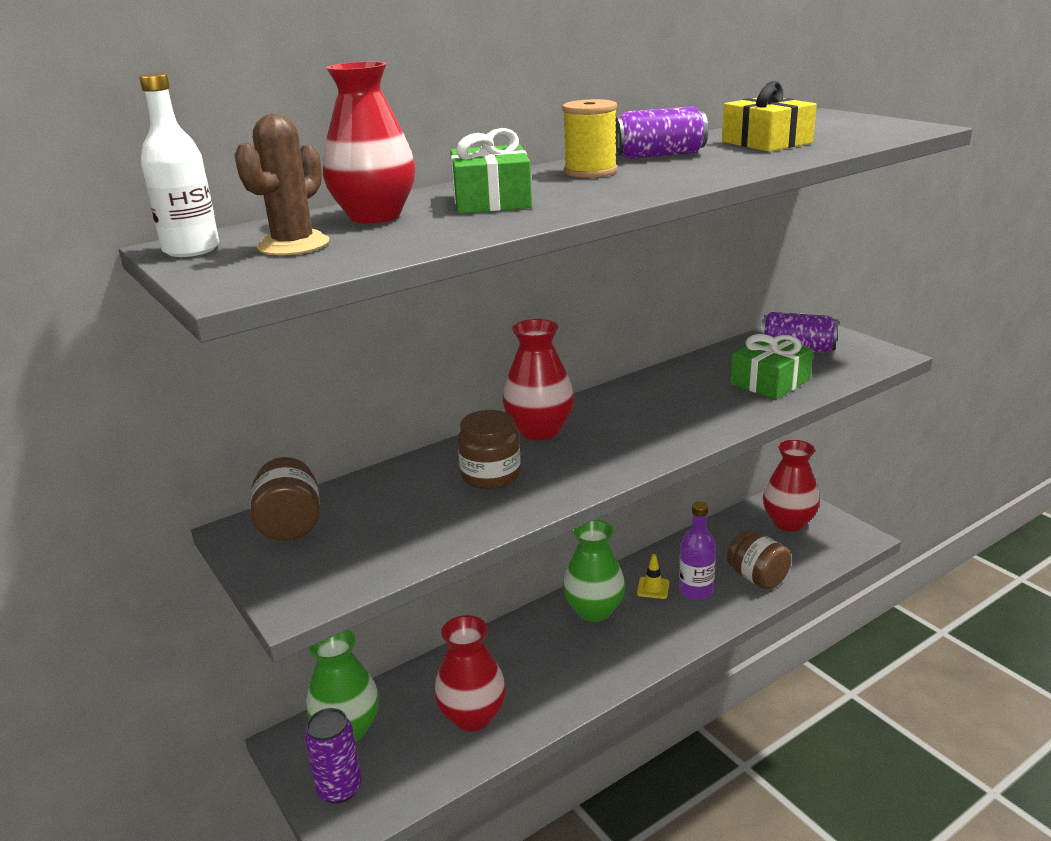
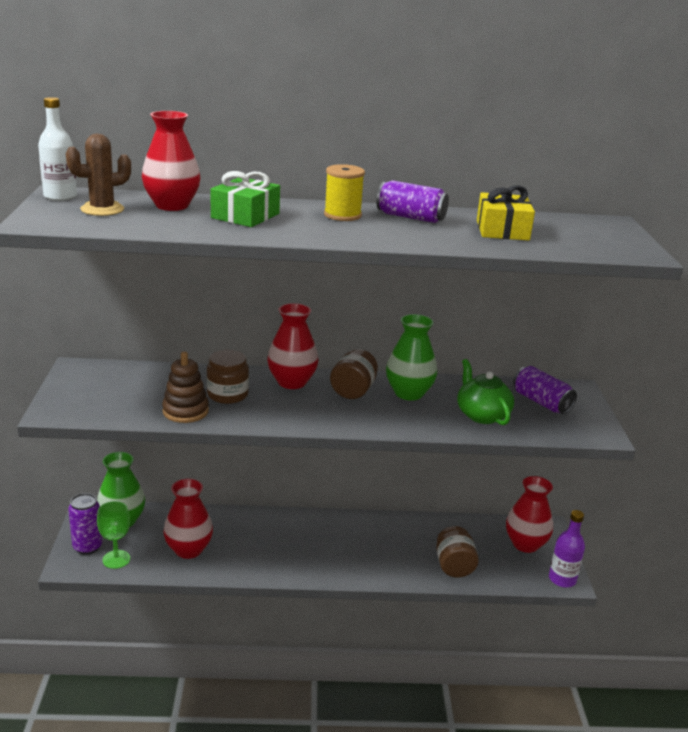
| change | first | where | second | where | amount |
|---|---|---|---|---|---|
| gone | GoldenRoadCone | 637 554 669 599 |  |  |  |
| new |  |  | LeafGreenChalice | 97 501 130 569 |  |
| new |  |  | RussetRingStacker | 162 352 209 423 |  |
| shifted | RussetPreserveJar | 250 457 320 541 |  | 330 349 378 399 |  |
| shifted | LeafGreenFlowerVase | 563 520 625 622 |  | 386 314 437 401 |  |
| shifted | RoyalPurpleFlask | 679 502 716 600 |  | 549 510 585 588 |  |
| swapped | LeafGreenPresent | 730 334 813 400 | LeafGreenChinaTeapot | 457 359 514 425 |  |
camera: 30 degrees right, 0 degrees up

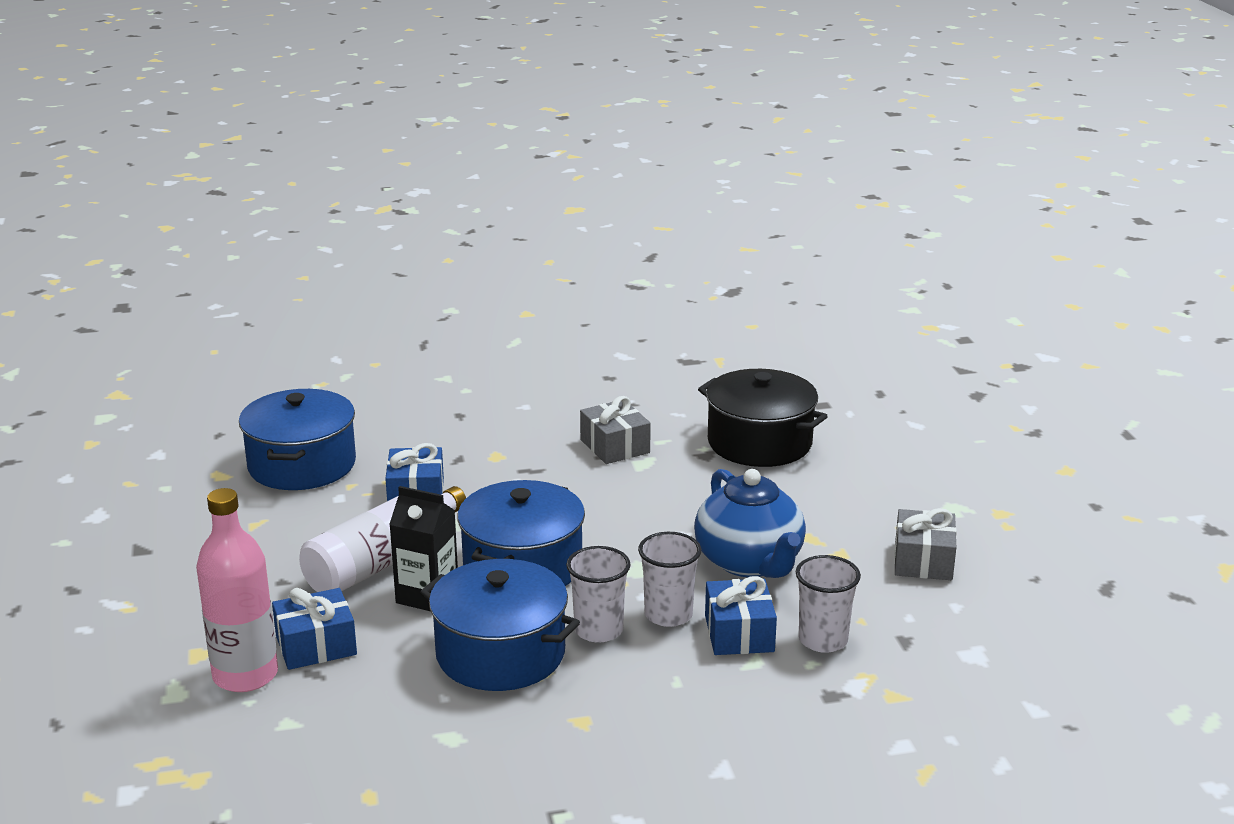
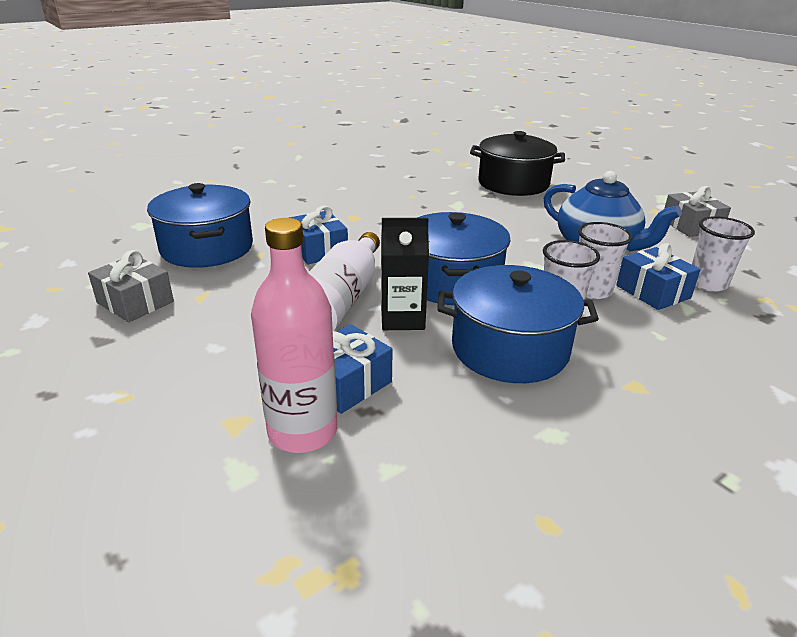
| change | first | where | second | where | amount |
|---|---|---|---|---|---|
| shifted | GrayPresent | 580 396 651 464 |  | 88 250 174 322 |  |
camera: 25 degrees left, 5 degrees up

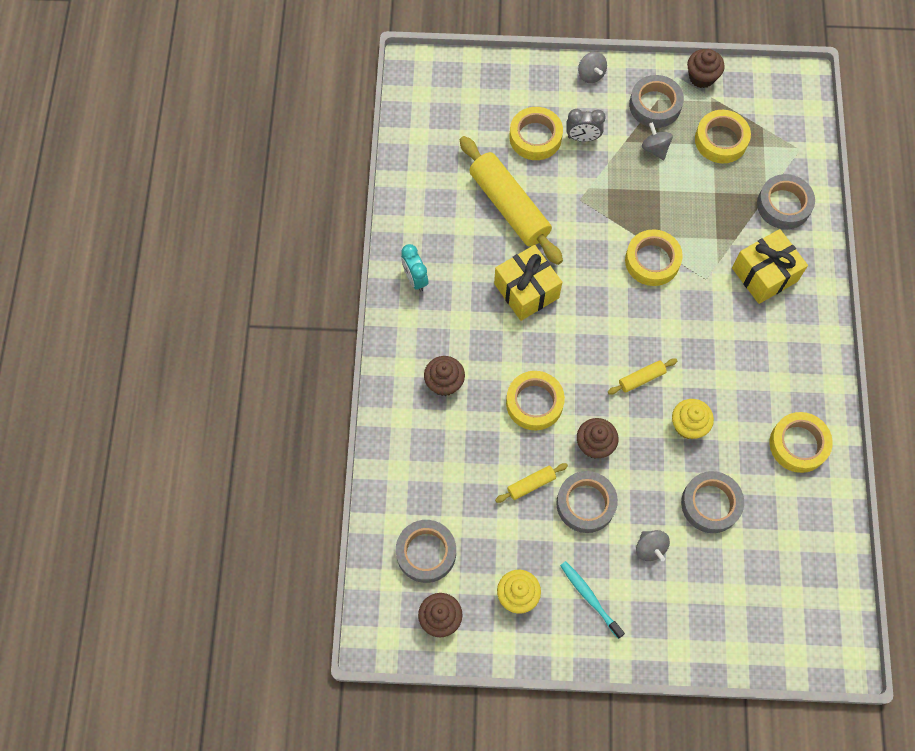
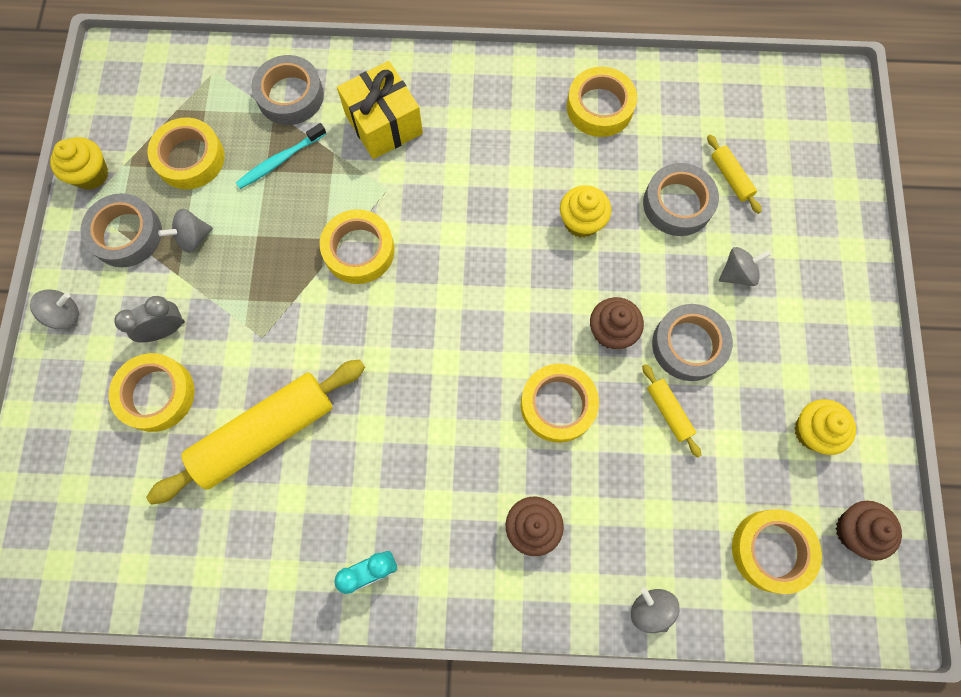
| change | first | where | second | where | amount |
|---|---|---|---|---|---|
| gone | GoldenPresent | 494 245 562 321 |  |  |  |
| new |  |  | GraySpinningTop | 631 588 680 633 |  |
| shifted | TealToothBrush | 560 561 625 639 |  | 236 123 326 189 |  |
| shifted | GoldenRollingPin | 608 358 677 395 |  | 707 134 762 214 |  |
| repainted | GrayRollOfTape | 396 520 456 583 | GoldenRollOfTape | 732 509 822 594 |  |
| repainted | RussetFairyCake | 687 49 725 88 | GoldenFairyCake | 50 137 108 190 |  |
| rotated | GrayAlarmClock | 566 109 606 142 |  | 114 296 185 343 | 120 degrees counterclockwise |
camera: 90 degrees left, 5 degrees up

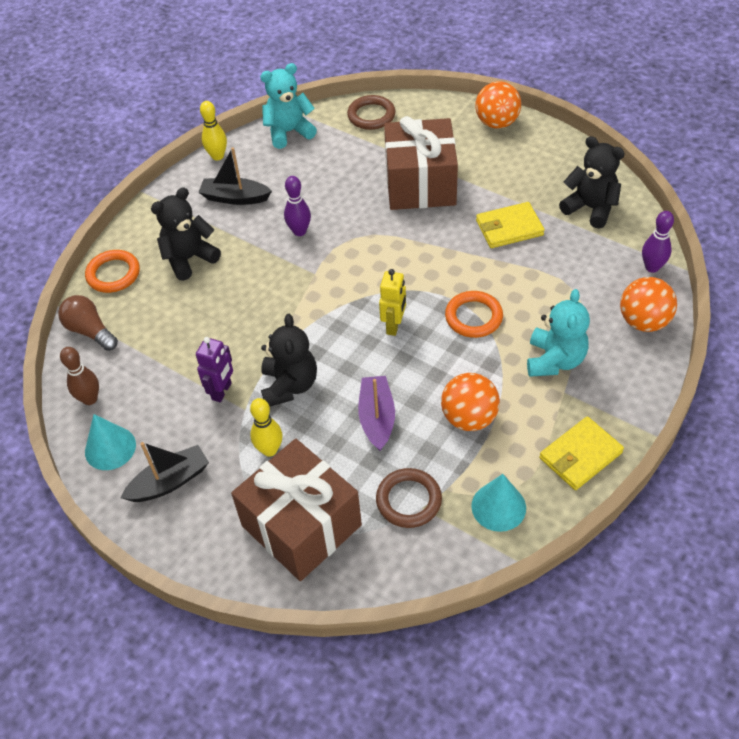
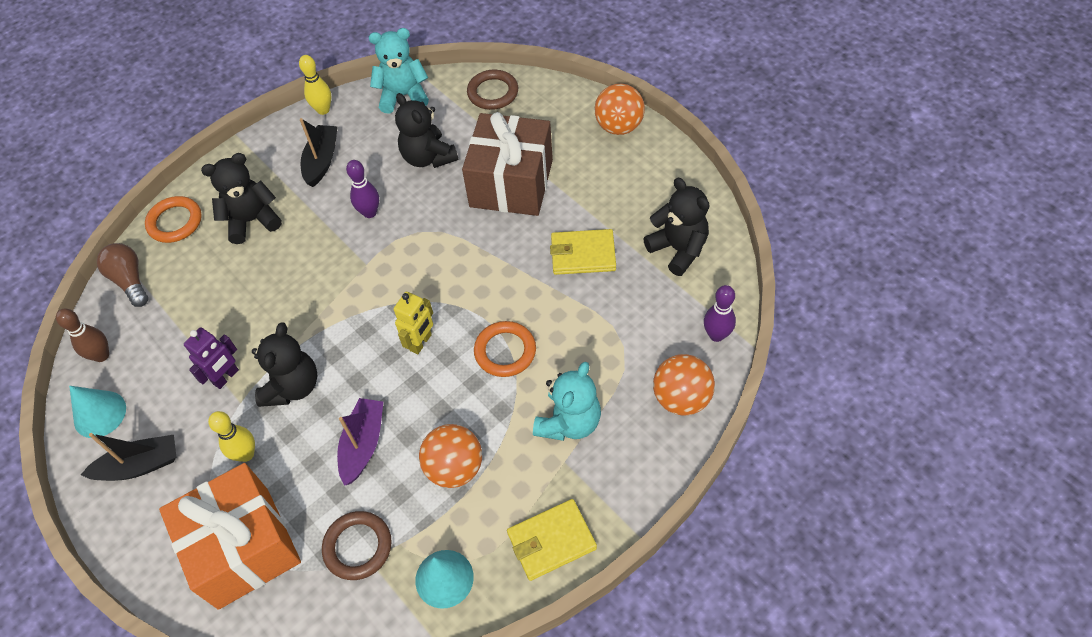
| change | first | where | second | where | amount |
|---|---|---|---|---|---|
| new |  |  | EbonyTeddy | 395 93 458 168 |  |
| repainted | RussetPresent | 231 439 362 581 | OrangeColouredPresent | 159 463 301 610 |  |
| rotated | EbonyBoat | 198 147 272 205 |  | 300 118 338 187 | 75 degrees clockwise |
camera: 15 degrees right, 5 degrees up

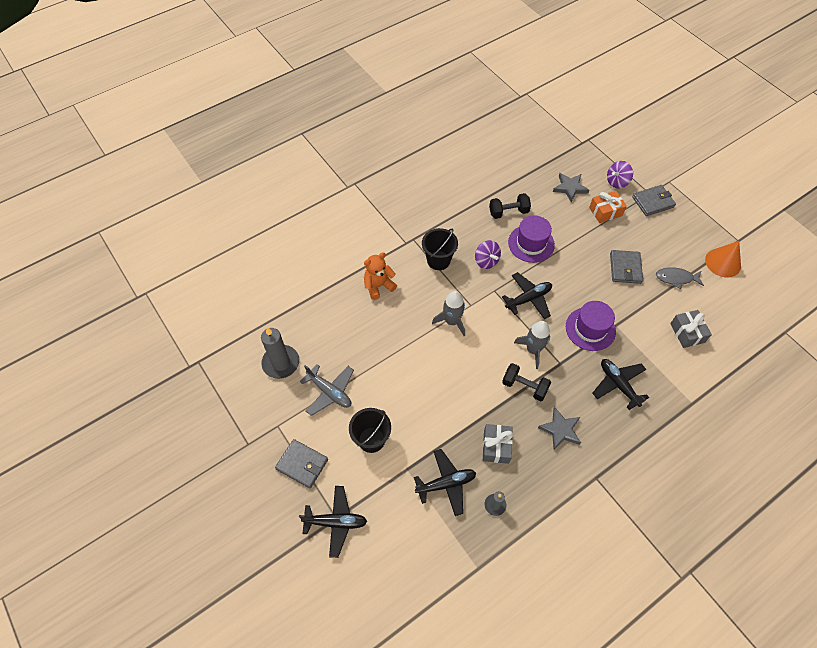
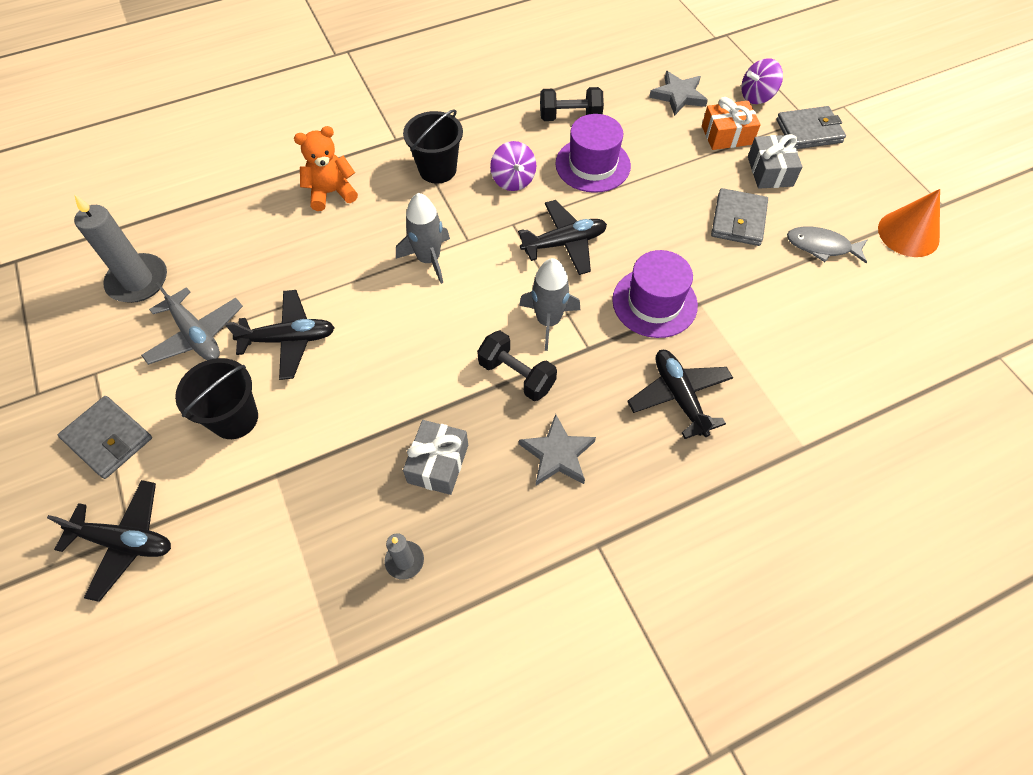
| change | first | where | second | where | amount |
|---|---|---|---|---|---|
| shifted | EbonyAeroplane | 414 449 476 516 |  | 225 290 335 380 |  |
| shifted | GrayPresent | 670 310 712 348 |  | 748 134 803 189 |  |
camera: 10 degrees right, 0 degrees up

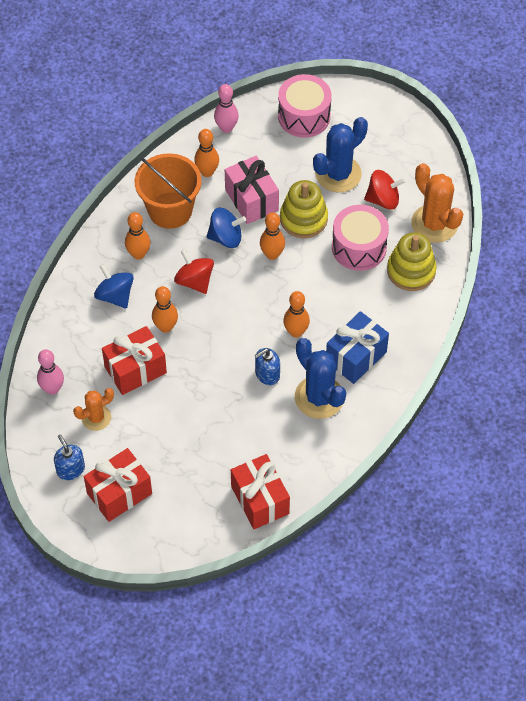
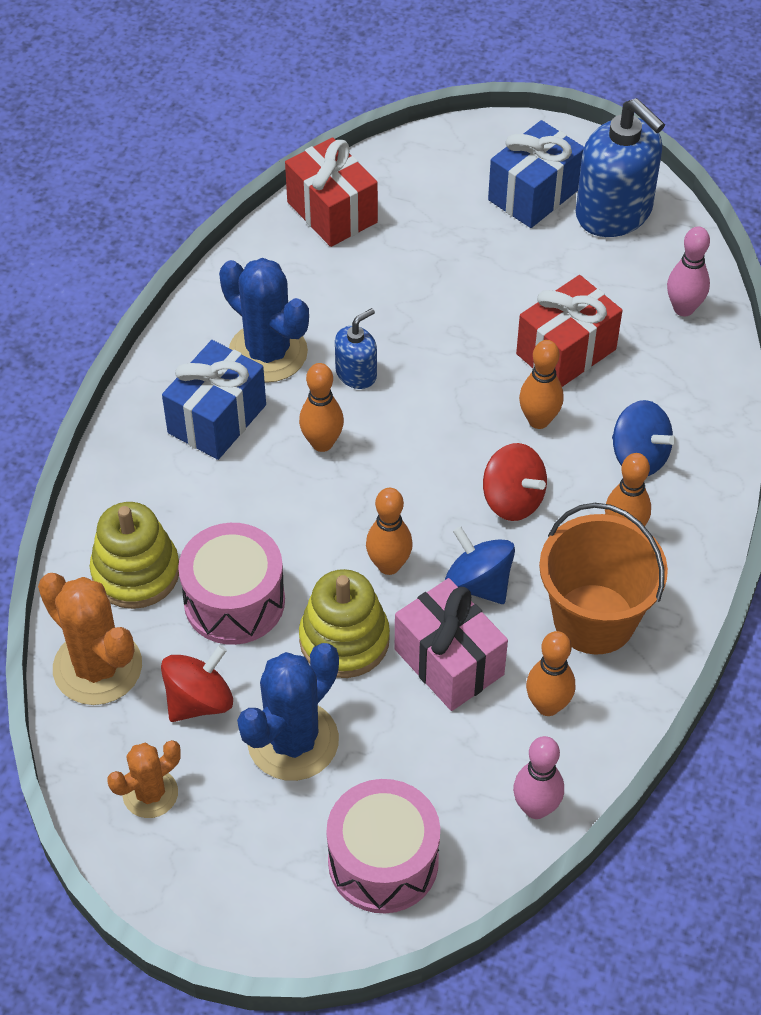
| change | first | where | second | where | amount |
|---|---|---|---|---|---|
| shifted | OrangeColouredPricklyPlant | 73 388 114 431 |  | 107 740 181 818 |  |
| repainted | RedPresent | 84 448 152 522 | BluePresent | 488 120 584 228 |  |
| rotated | BlueSpinningTop | 207 208 246 248 |  | 445 526 515 604 | 60 degrees clockwise |
| rotated | RedSpinningTop | 364 170 406 210 |  | 161 645 233 722 | 150 degrees clockwise |
| scaled | BluePumpBottle | 54 434 85 480 |  | 576 98 665 237 | x1.97 |
camera: 170 degrees right, 5 degrees down

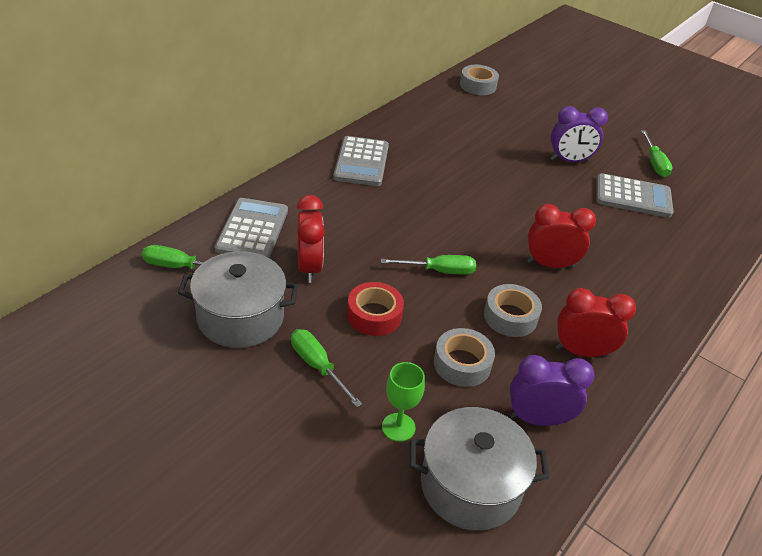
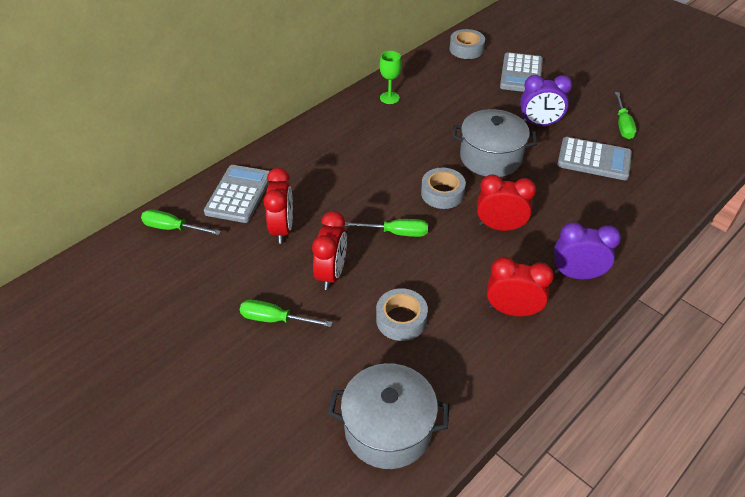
| change | first | where | second | where | amount |
|---|---|---|---|---|---|
| shifted | GrayStockpot | 178 251 299 348 |  | 452 109 537 177 |  |
| shifted | GrayAddingMachine | 333 136 389 186 |  | 500 52 543 92 |  |
| shifted | LeafGreenChalice | 382 362 425 442 |  | 379 51 402 104 |  |
| shifted | GrayRollOfTape | 484 284 542 337 |  | 421 168 466 209 |  |
| shifted | RoyalPurpleAlarmClock | 510 355 595 426 |  | 554 222 621 279 |  |
| swapped | RedRollOfTape | 347 282 404 336 | RedAlarmClock | 312 211 347 290 |  |
| rotated | LeafGreenScrewdriver | 291 329 362 408 |  | 240 299 333 327 | 45 degrees counterclockwise |
camera: 10 degrees right, 5 degrees up

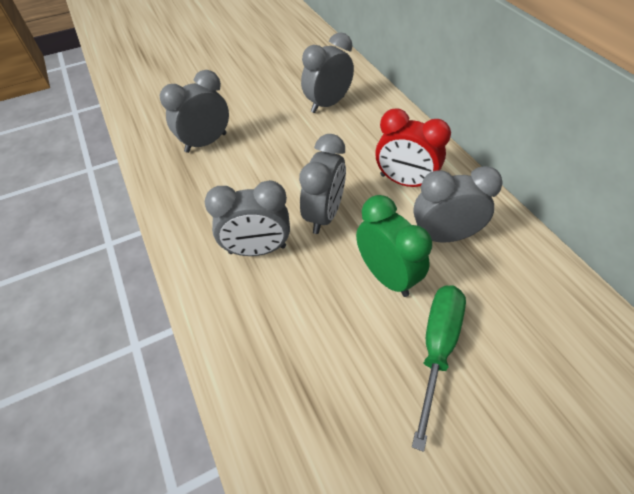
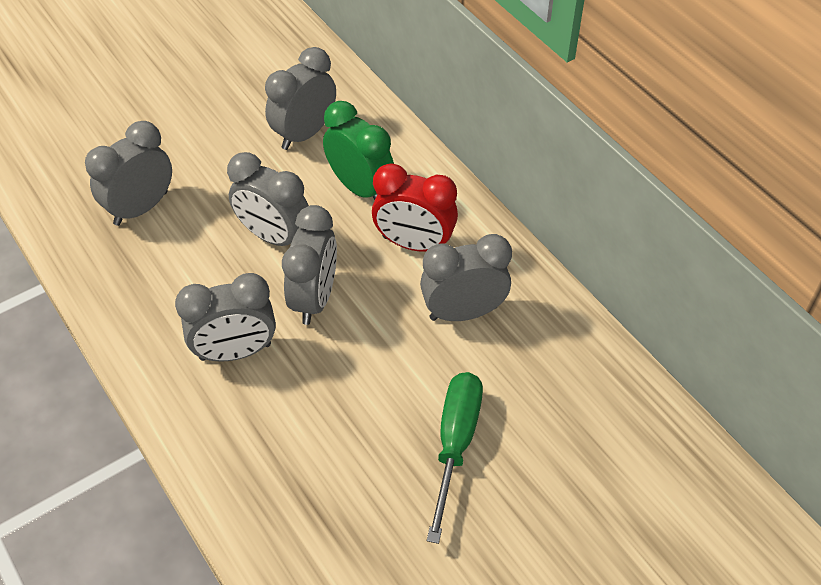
| change | first | where | second | where | amount |
|---|---|---|---|---|---|
| new |  |  | GrayAlarmClock | 227 152 309 246 |  |
| shifted | LeafGreenAlarmClock | 356 195 432 297 |  | 323 101 394 200 |  |
camera: 10 degrees left, 0 degrees up

